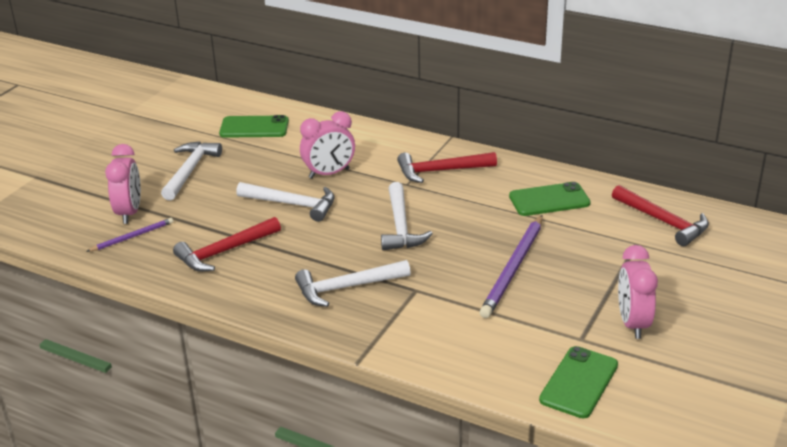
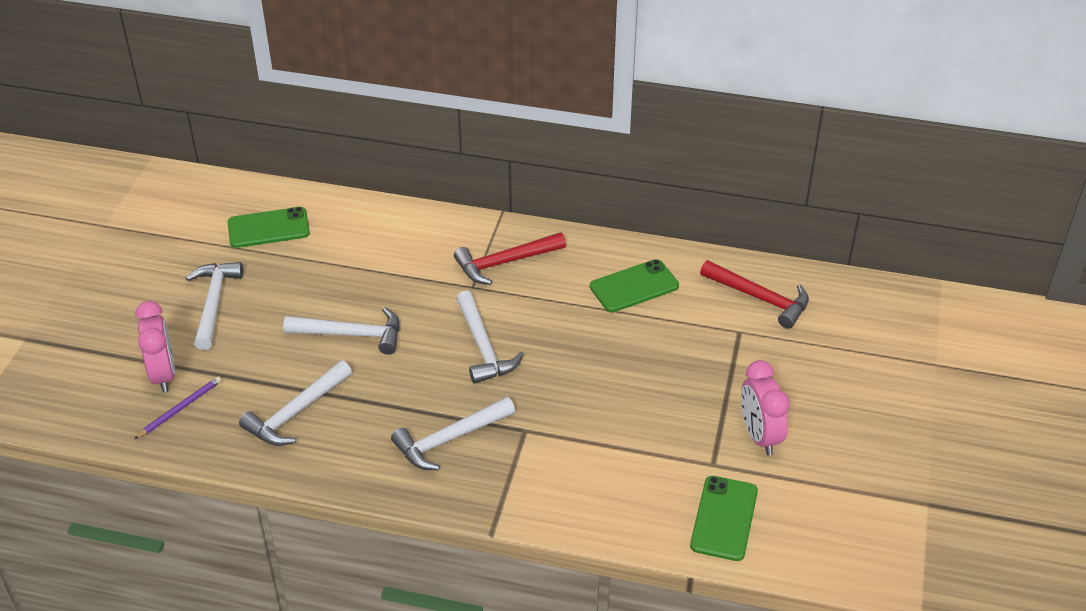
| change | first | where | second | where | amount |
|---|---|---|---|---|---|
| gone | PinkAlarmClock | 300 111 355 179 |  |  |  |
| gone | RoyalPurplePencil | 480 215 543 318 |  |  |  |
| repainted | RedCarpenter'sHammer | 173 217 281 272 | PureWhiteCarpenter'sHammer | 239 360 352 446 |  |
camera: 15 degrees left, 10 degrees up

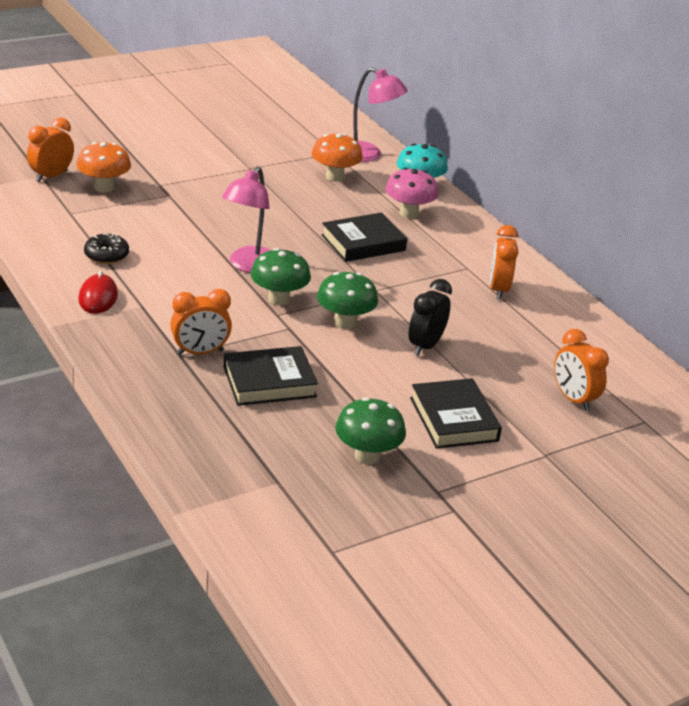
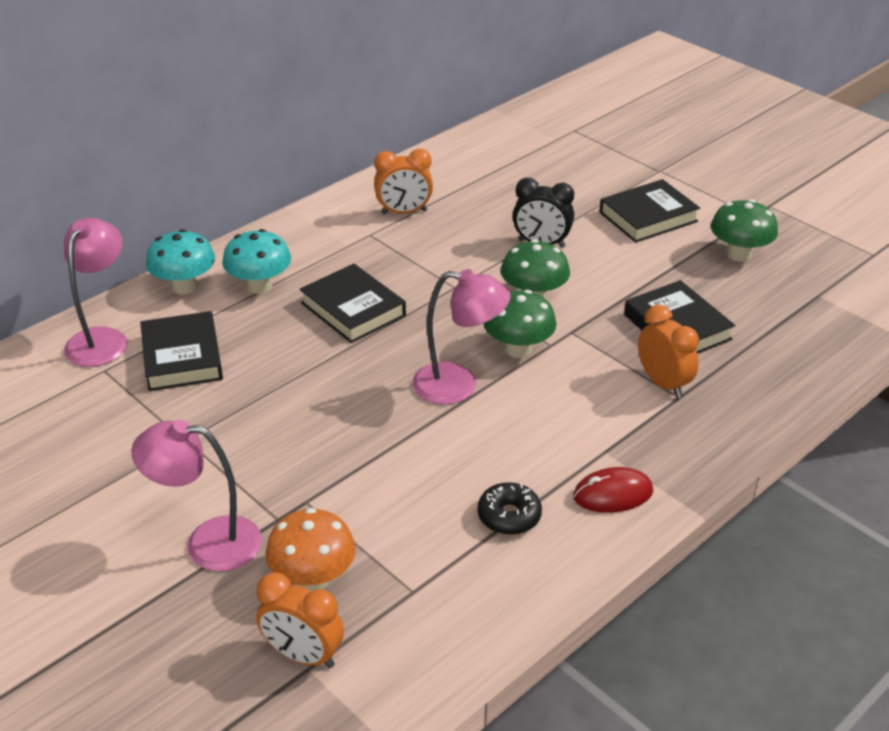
| change | first | where | second | where | amount |
|---|---|---|---|---|---|
| gone | OrangeColouredAlarmClock | 554 329 609 412 |  |  |  |
| new |  |  | PinkDeskLamp | 131 420 262 571 |  |
| swapped | OrangeColouredMushroom | 311 133 363 182 | EbonyHardback | 140 311 223 391 |  |
| repainted | PinkMushroom | 385 168 438 218 | TealMushroom | 222 229 291 294 |  |
camera: 100 degrees left, 5 degrees up

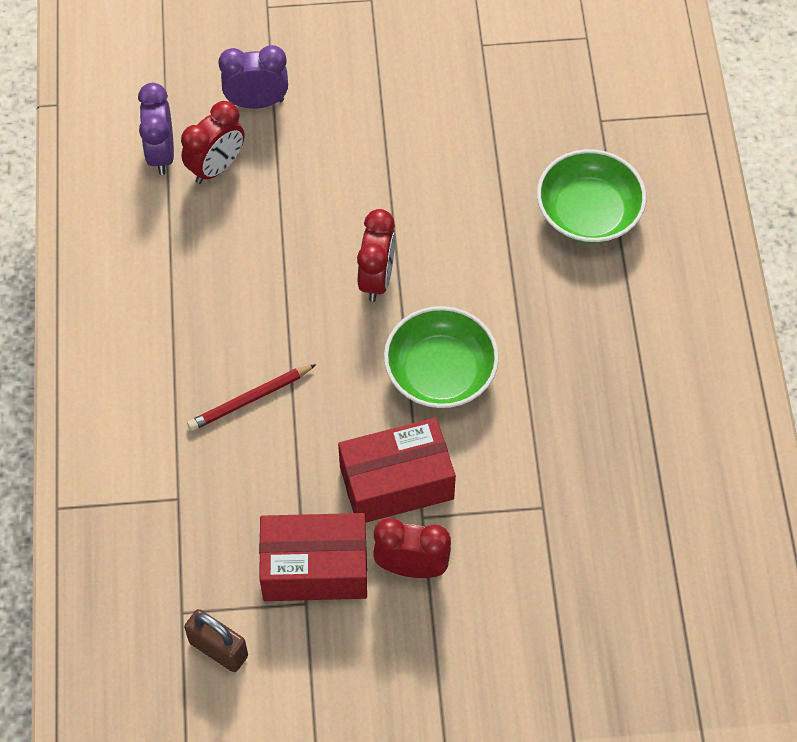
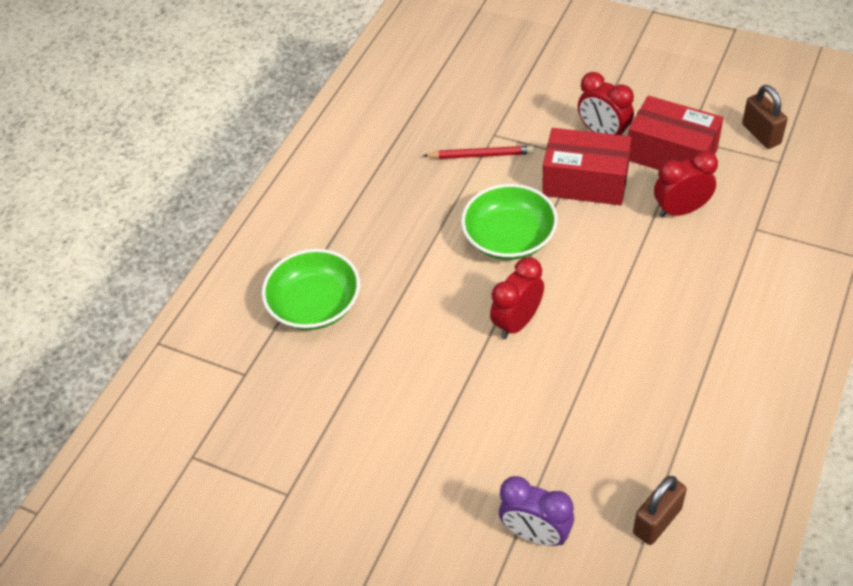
| change | first | where | second | where | amount |
|---|---|---|---|---|---|
| shifted | RedAlarmClock | 181 101 245 184 |  | 654 150 718 218 |  |
| shifted | RedPencil | 187 364 316 431 |  | 423 146 534 159 |  |
| swapped | RoyalPurpleAlarmClock | 138 83 174 175 | RussetPadlock | 633 476 687 545 |  |
camera: 145 degrees left, 10 degrees down

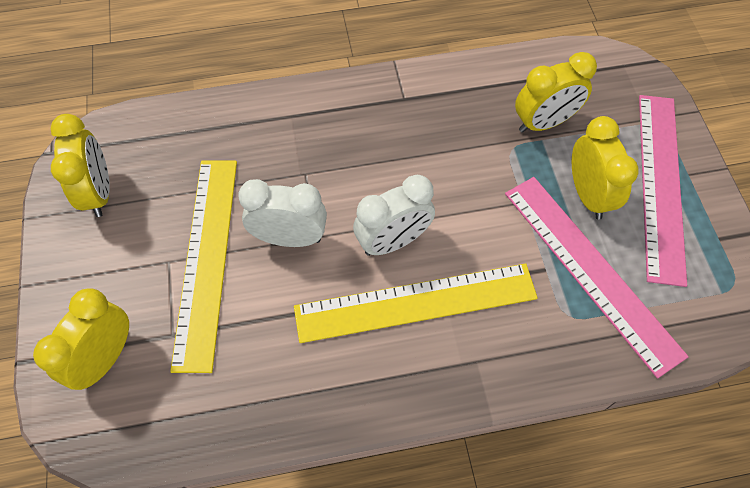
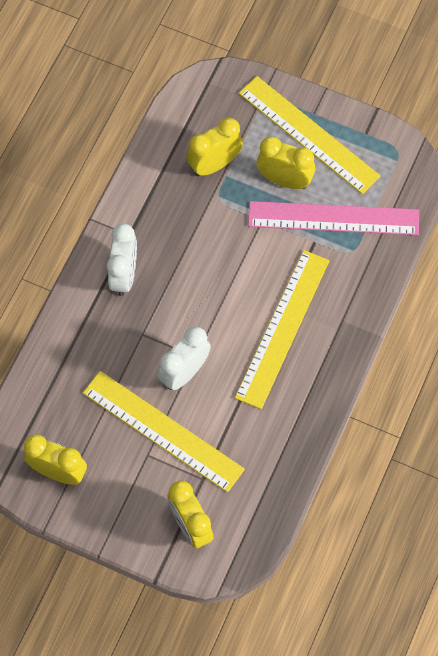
| change | first | where | second | where | amount |
|---|---|---|---|---|---|
| shifted | PureWhiteAlarmClock | 353 175 435 256 |  | 107 224 137 296 |  |
| repainted | PinkStraightedge | 639 95 687 287 | GoldenStraightedge | 239 76 380 194 |  |
| rotated | GoldenAlarmClock | 515 52 597 133 |  | 186 118 243 176 | 135 degrees counterclockwise |
camera: 55 degrees left, 5 degrees up

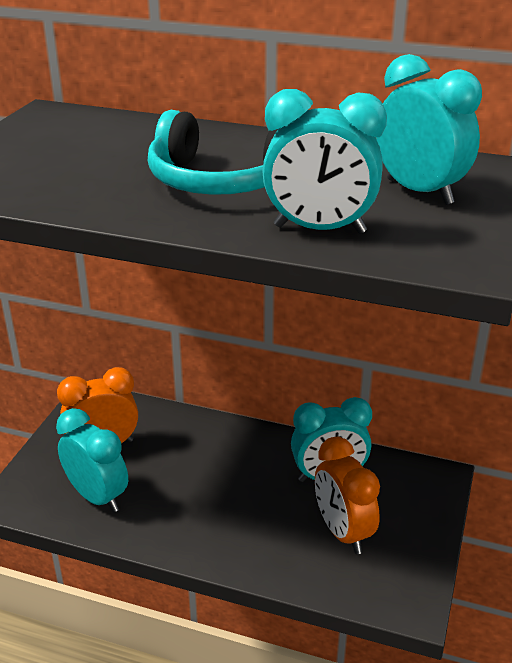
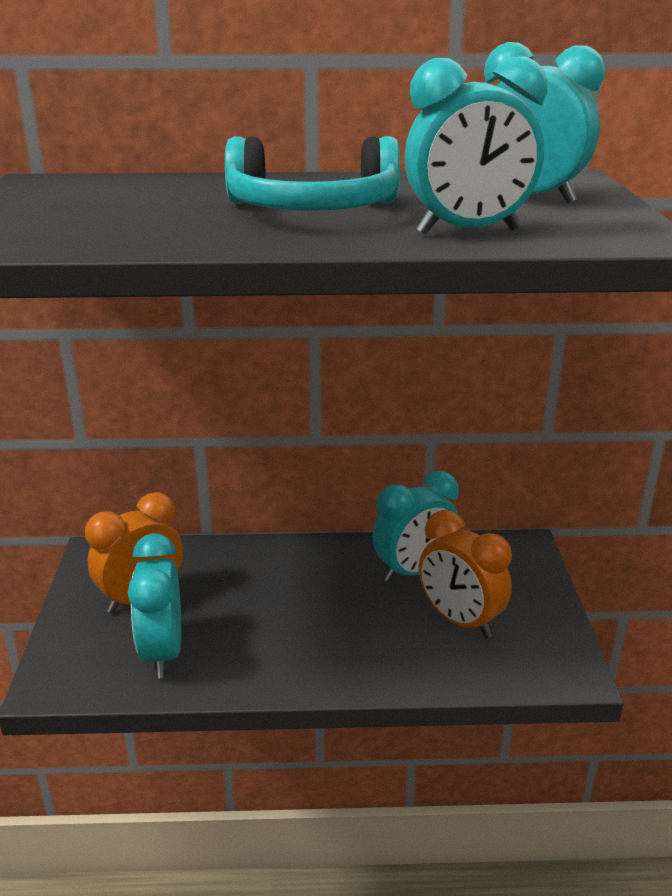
| change | first | where | second | where | amount |
|---|---|---|---|---|---|
| rotated | TealAlarmClock | 56 408 128 513 |  | 128 533 181 678 | 120 degrees counterclockwise |
camera: 20 degrees left, 5 degrees down

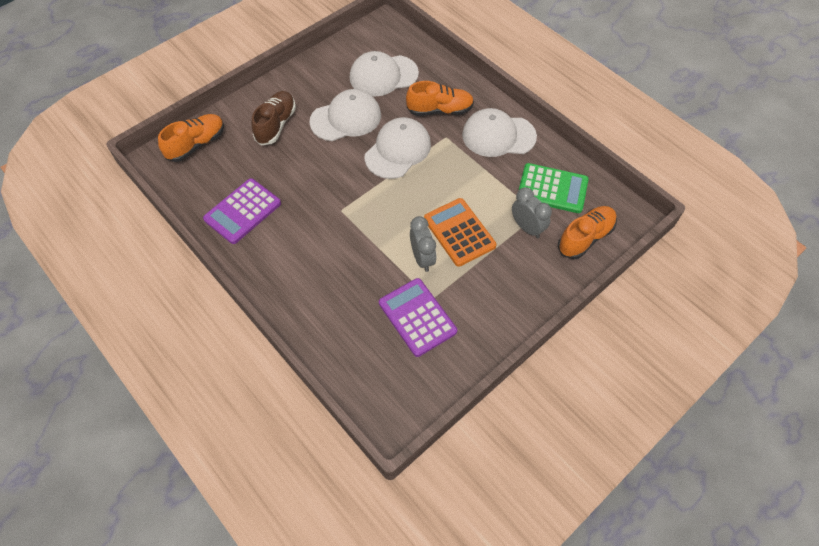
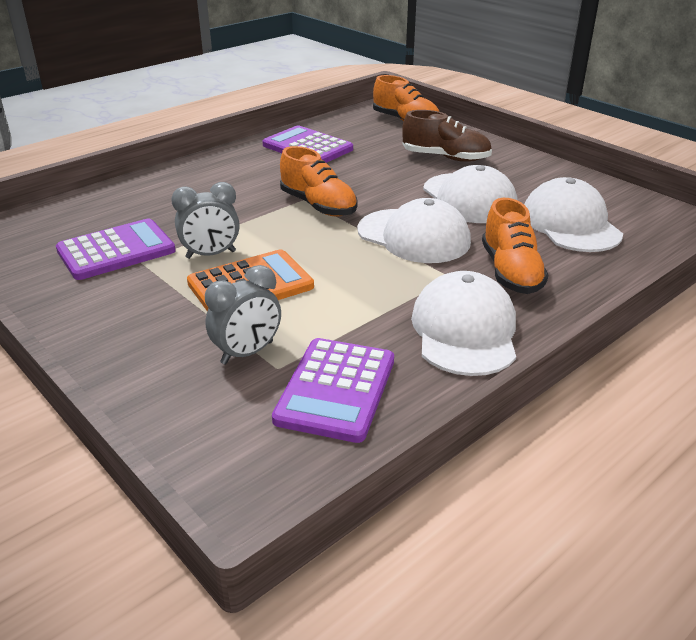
| change | first | where | second | where | amount |
|---|---|---|---|---|---|
| shifted | OrangeColouredLaceUpShoe | 558 206 617 259 |  | 280 146 358 217 |  |
| repainted | LeafGreenAddingMachine | 518 163 589 213 | RoyalPurpleAddingMachine | 272 338 394 443 |  |
camera: 90 degrees right, 25 degrees down

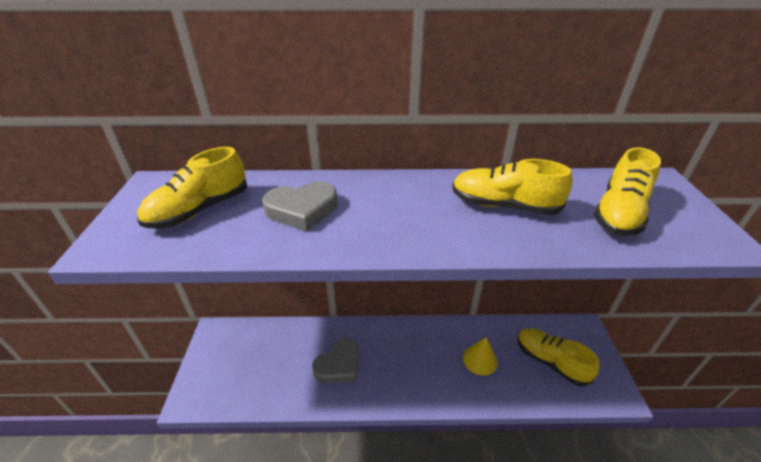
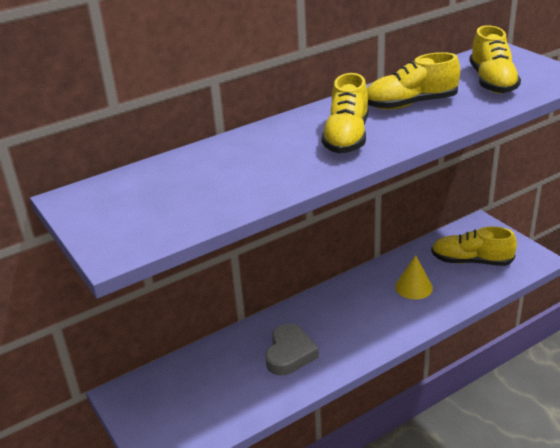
| change | first | where | second | where | amount |
|---|---|---|---|---|---|
| gone | GrayHeart | 262 182 337 231 |  |  |  |
| shifted | GoldenLaceUpShoe | 137 147 247 229 |  | 321 73 368 153 |  |
camera: 30 degrees left, 5 degrees down

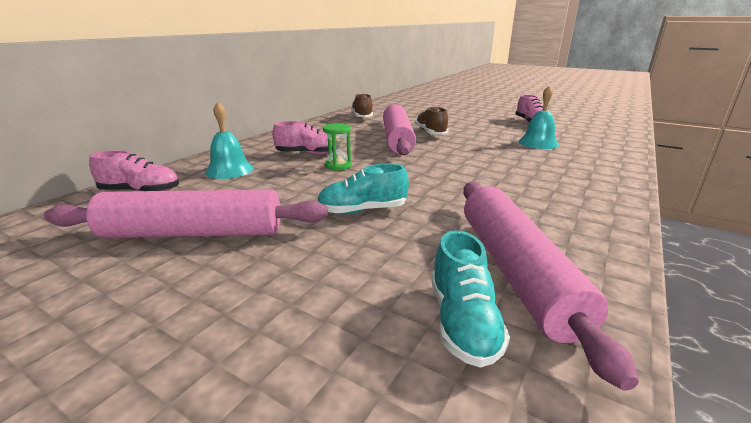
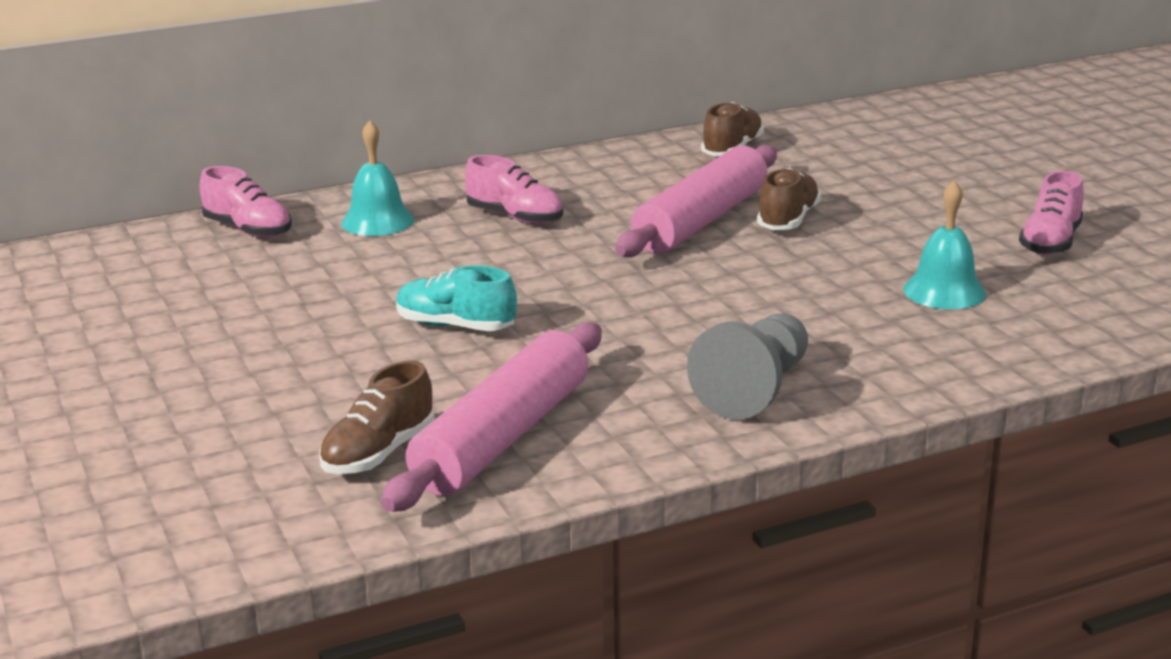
| change | first | where | second | where | amount |
|---|---|---|---|---|---|
| gone | PinkRollingPin | 44 189 327 238 |  |  |  |
| gone | LeafGreenSandTimer | 323 123 352 171 |  |  |  |
| new |  |  | GrayChessPawn | 687 314 808 419 |  |
| repainted | TealLaceUpShoe | 431 230 510 368 | RussetLaceUpShoe | 319 361 435 474 |  |
camera: 35 degrees right, 0 degrees up

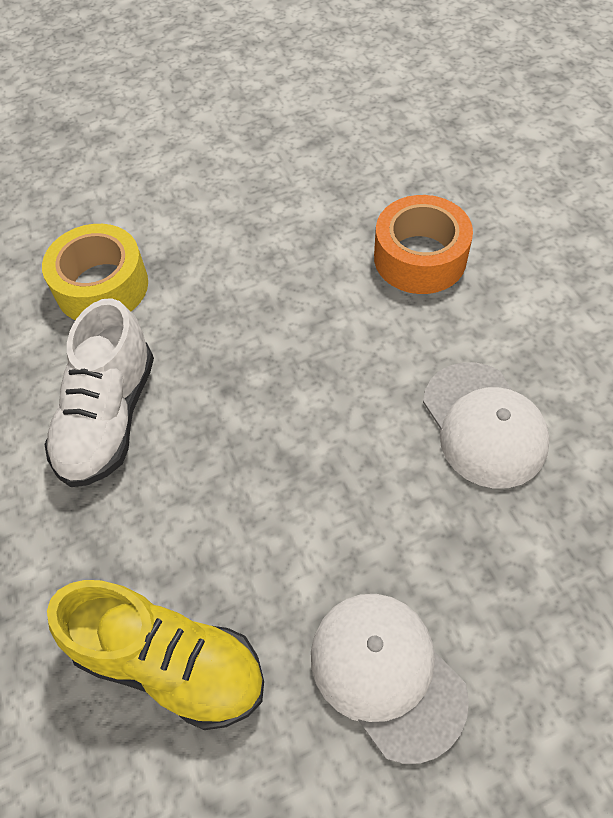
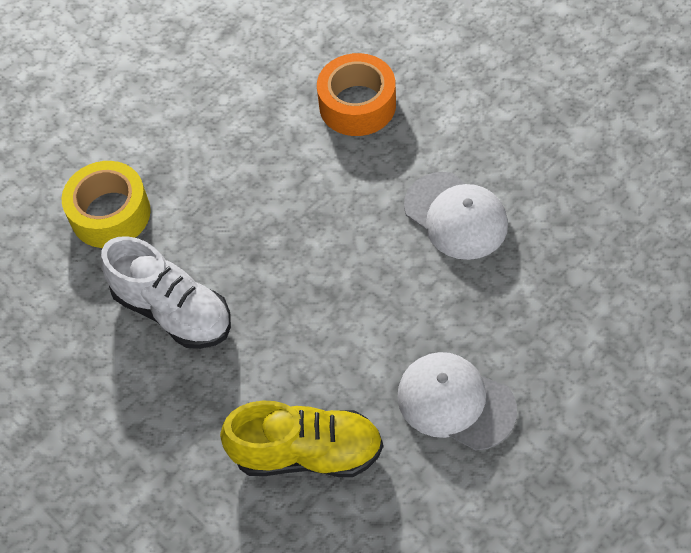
| change | first | where | second | where | amount |
|---|---|---|---|---|---|
| rotated | PureWhiteLaceUpShoe | 45 298 154 487 |  | 101 236 231 349 | 45 degrees counterclockwise |
camera: 20 degrees left, 0 degrees up

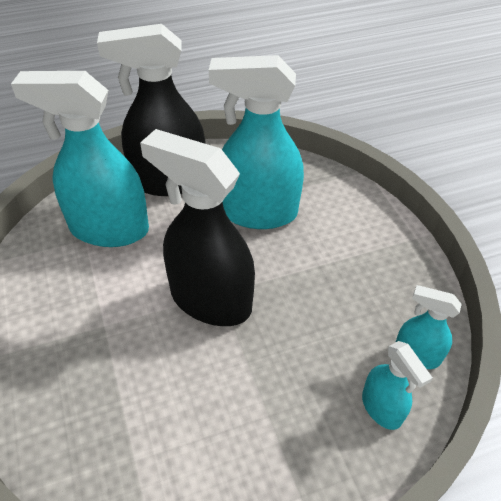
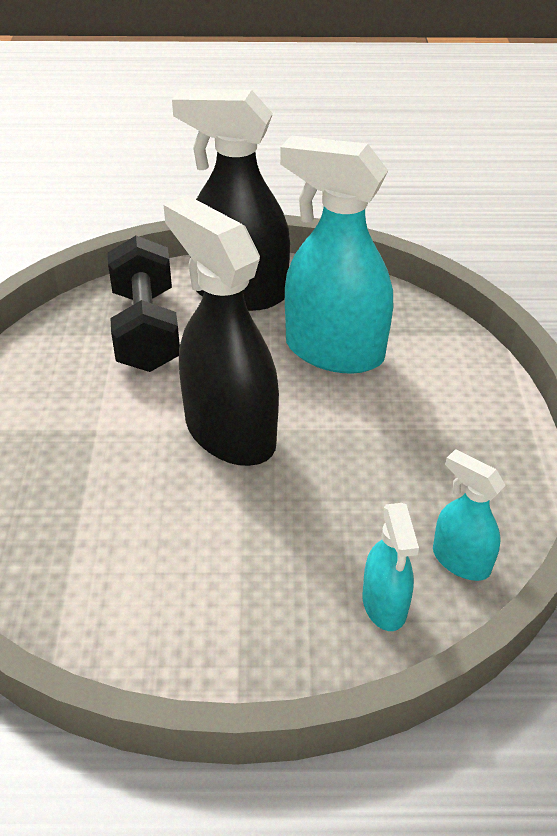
| change | first | where | second | where | amount |
|---|---|---|---|---|---|
| swapped | TealSprayBottle | 11 71 149 247 | EbonyDumbbell | 108 236 180 372 |  |
camera: 20 degrees right, 5 degrees down

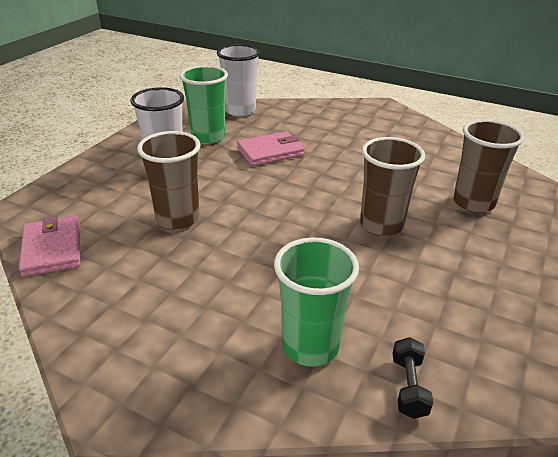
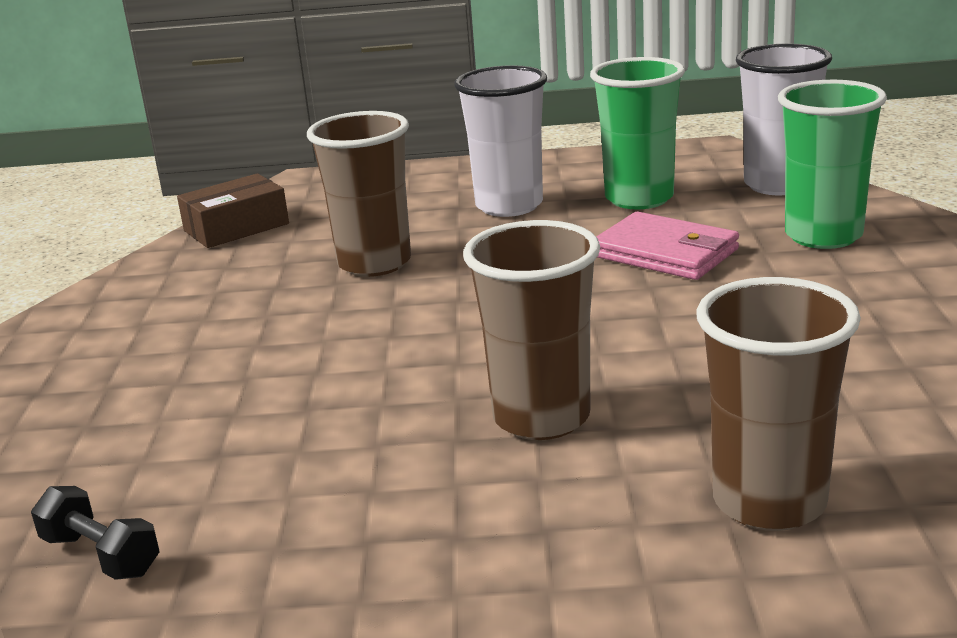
| change | first | where | second | where | amount |
|---|---|---|---|---|---|
| shifted | LeafGreenCup | 274 237 359 367 |  | 778 80 887 249 |  |
| swapped | PinkWallet | 19 216 81 277 | RussetBox | 177 173 289 248 |  |
| rotated | EbonyDumbbell | 393 337 433 419 |  | 31 486 159 580 | 60 degrees clockwise |
camera: 65 degrees right, 10 degrees down

